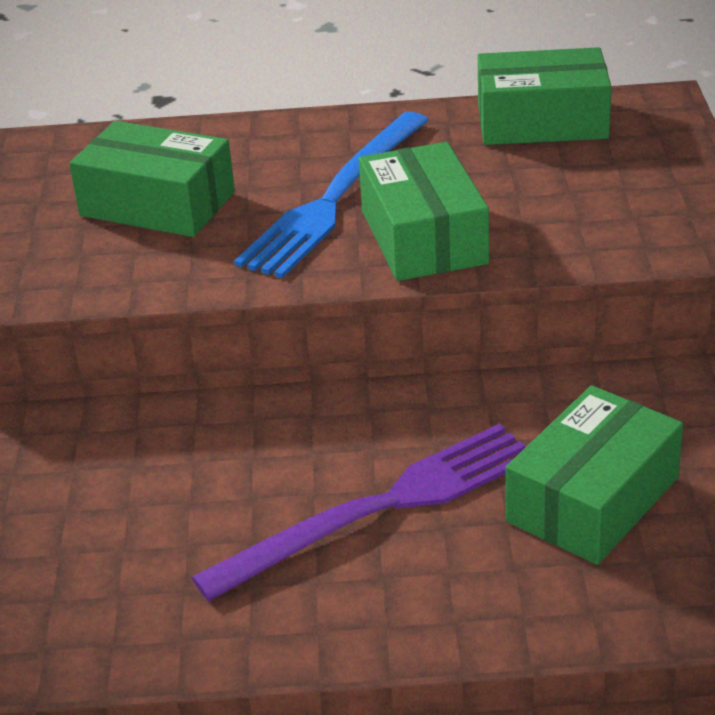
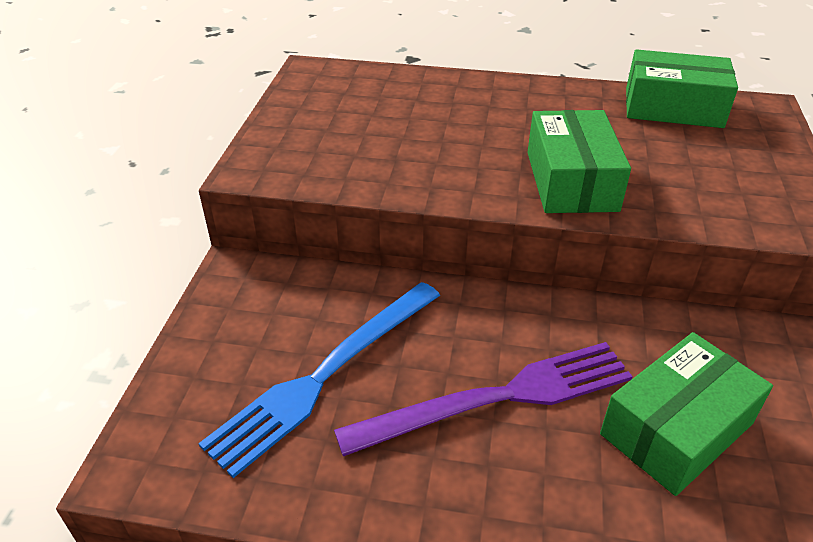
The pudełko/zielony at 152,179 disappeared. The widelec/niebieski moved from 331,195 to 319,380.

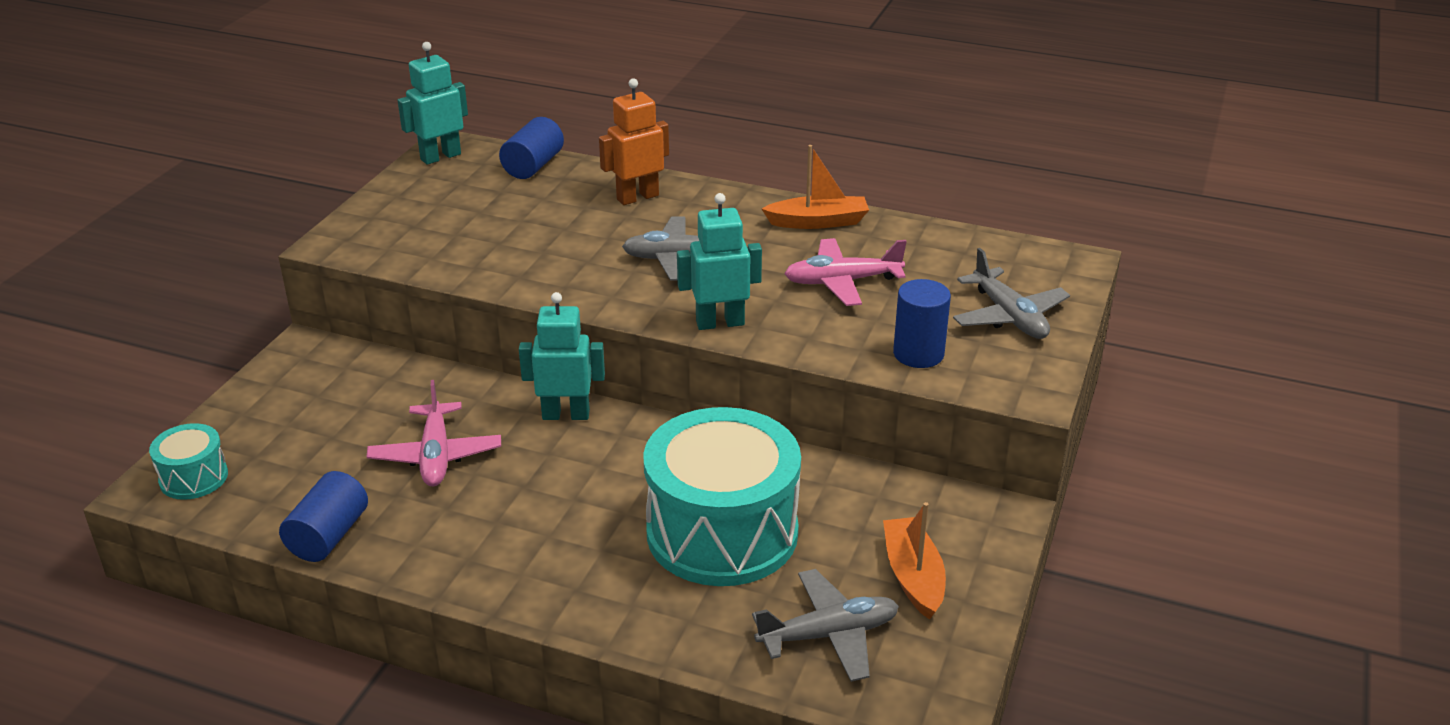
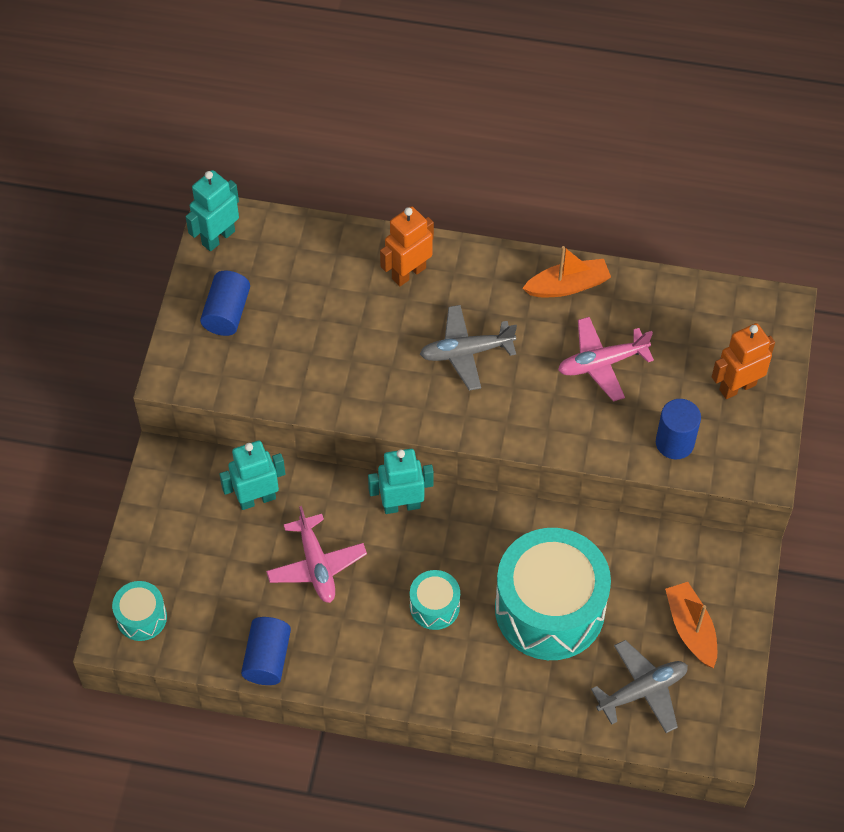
The walec/niebieski moved from 531,148 to 225,303. The robot/turkusowy moved from 719,261 to 252,475. The samolot/szary at 1011,293 was replaced by the robot/pomarańczowy at 743,361. The bęben/turkusowy at 435,600 appeared.

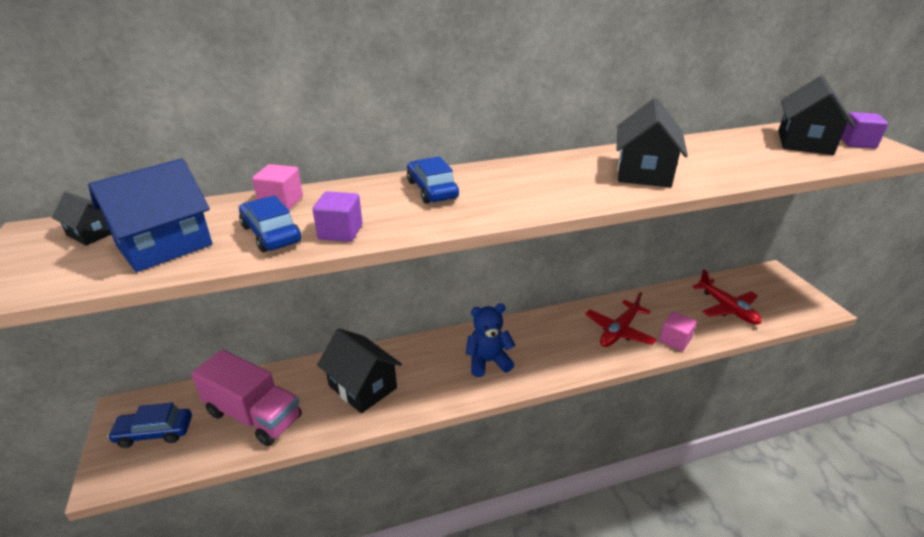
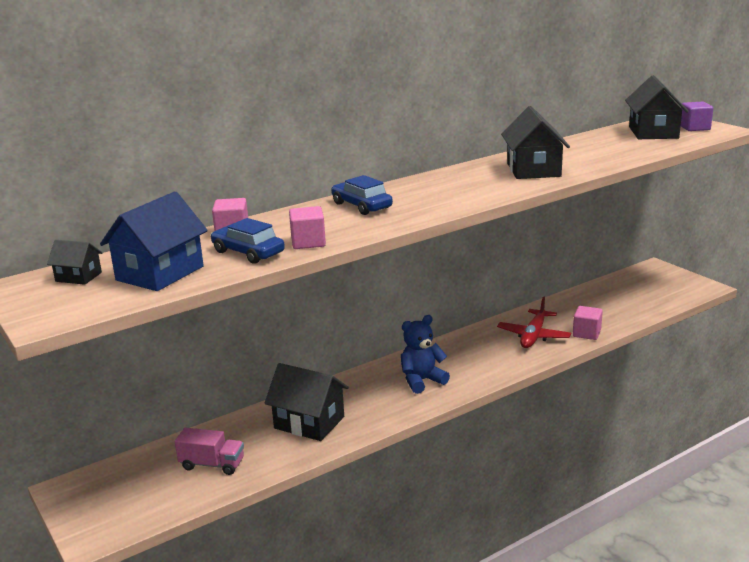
The samochód/niebieski at 149,425 disappeared. The ciężarówka/różowy at 246,398 changed to 0.60 times the size. The sześcian/fioletowy at 337,216 became the sześcian/różowy at 307,227. The samolot/czerwony at 727,297 disappeared.

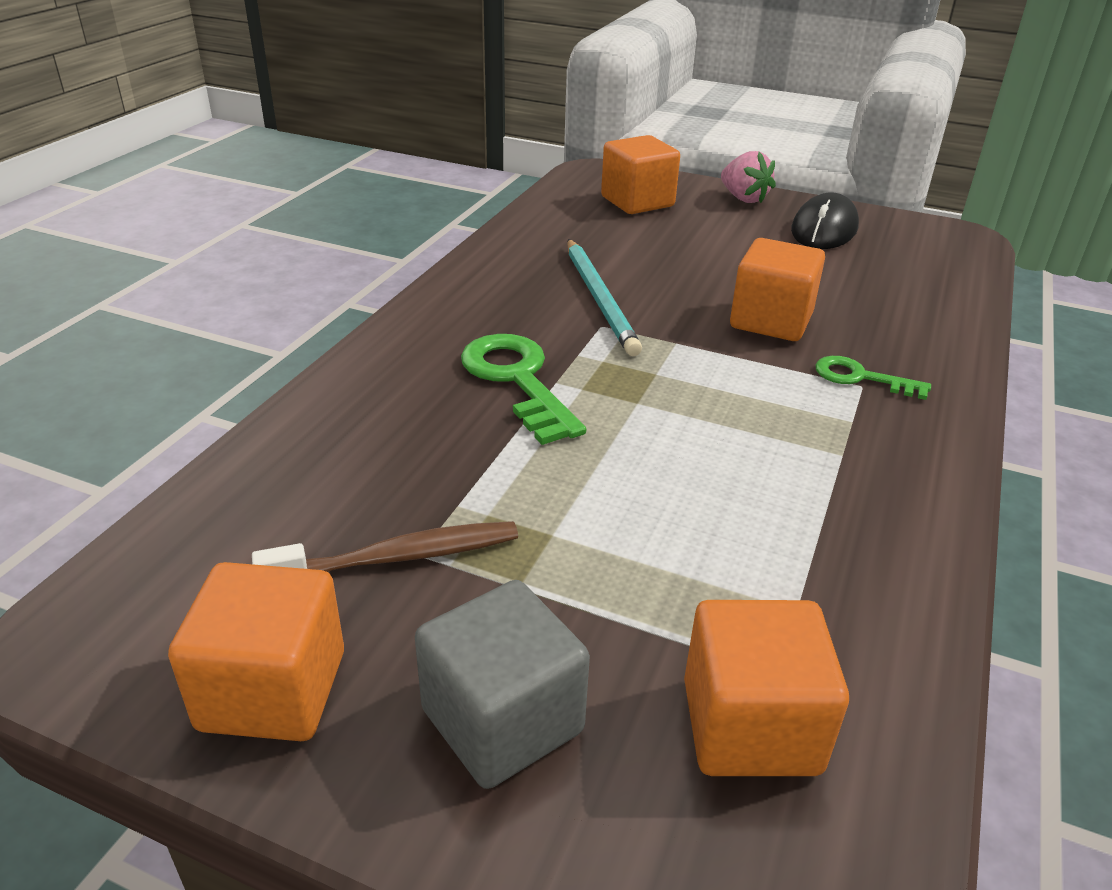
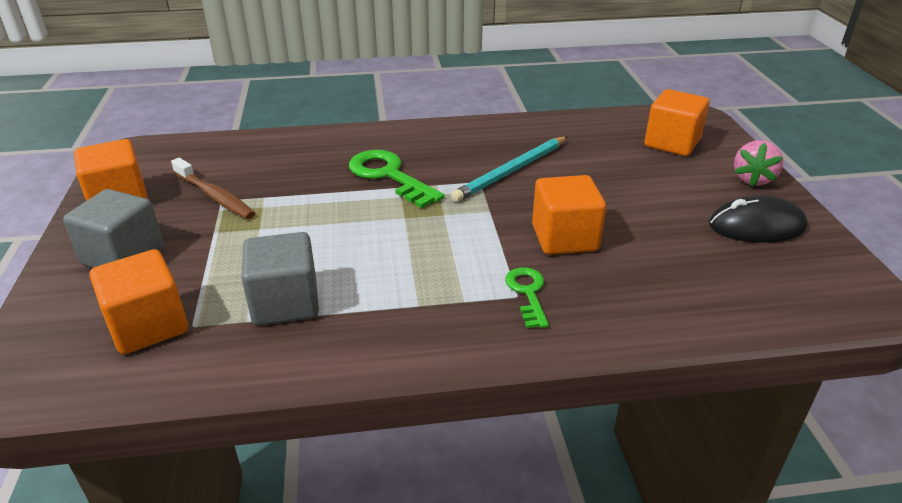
The klucz/zielony at 523,389 turned 75 degrees counterclockwise. The sześcian/szary at 280,278 appeared.

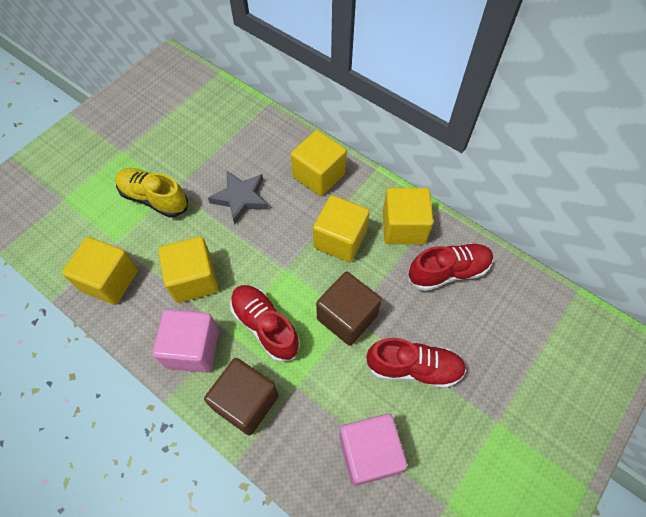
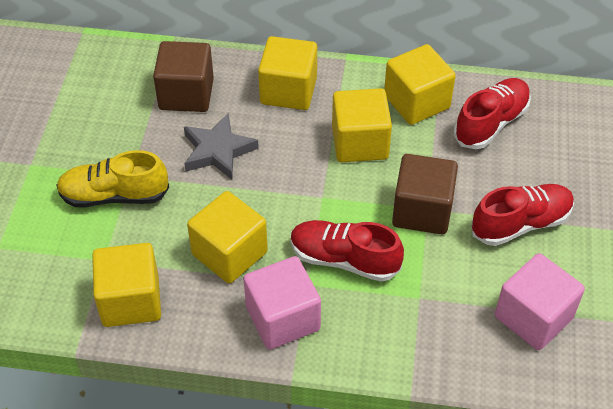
The sześcian/brązowy moved from 241,397 to 183,76.

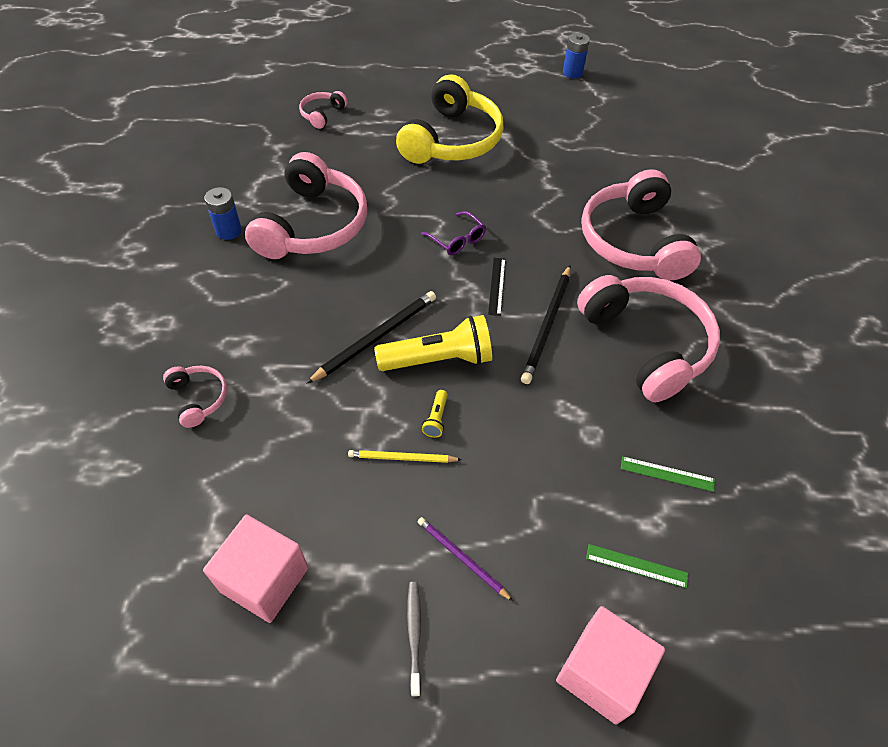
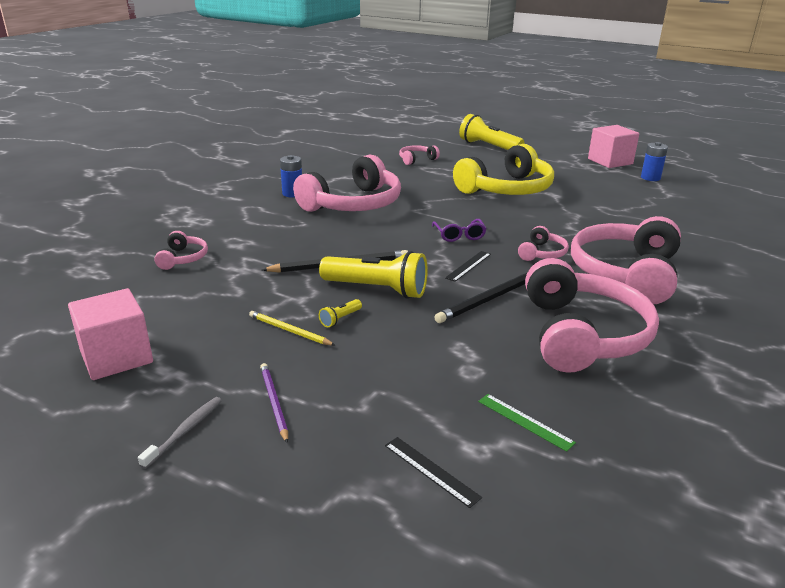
The sześcian/różowy moved from 610,665 to 613,146. The linijka/zielony at 637,566 became the linijka/czarny at 433,472. The latarka/żółty at 491,132 appeared. The słuchawki/różowy at 543,243 appeared.

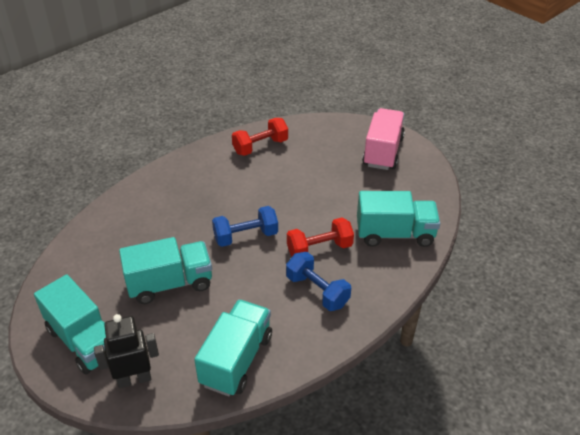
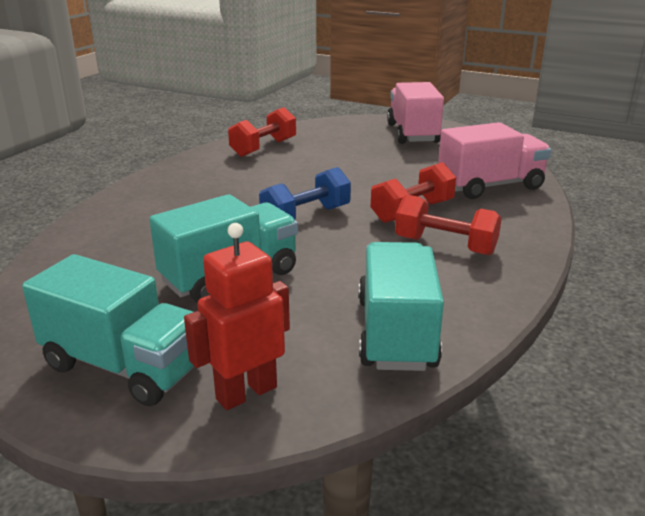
The robot/czarny at 126,351 became the robot/czerwony at 237,316. The hantel/niebieski at 318,281 became the hantel/czerwony at 448,225. The ciężarówka/turkusowy at 398,219 became the ciężarówka/różowy at 494,160.

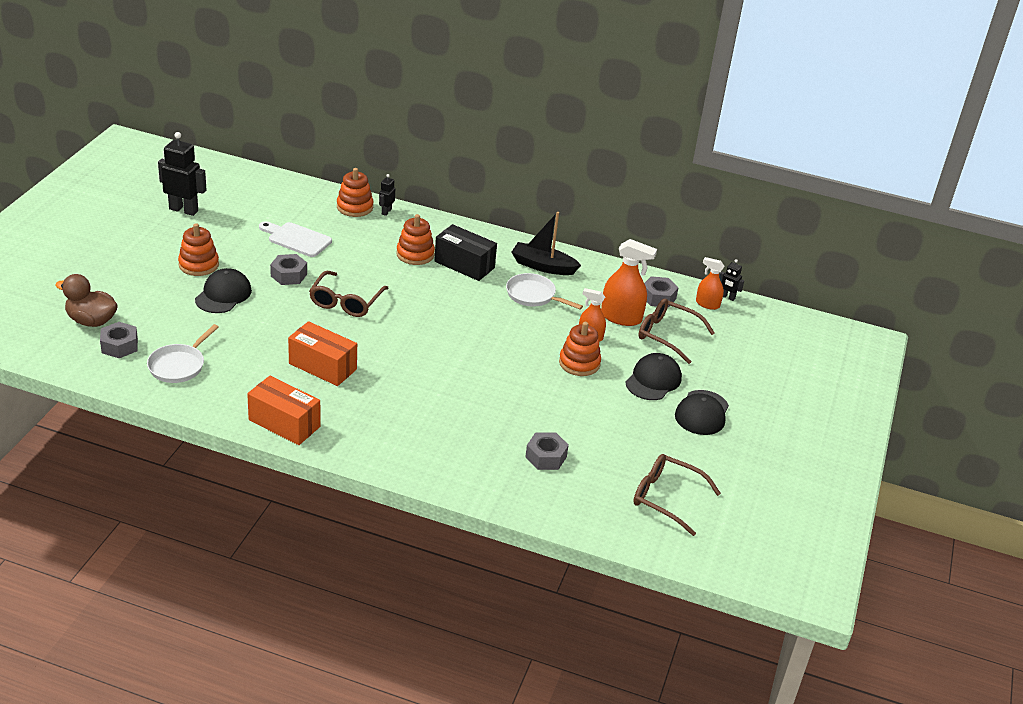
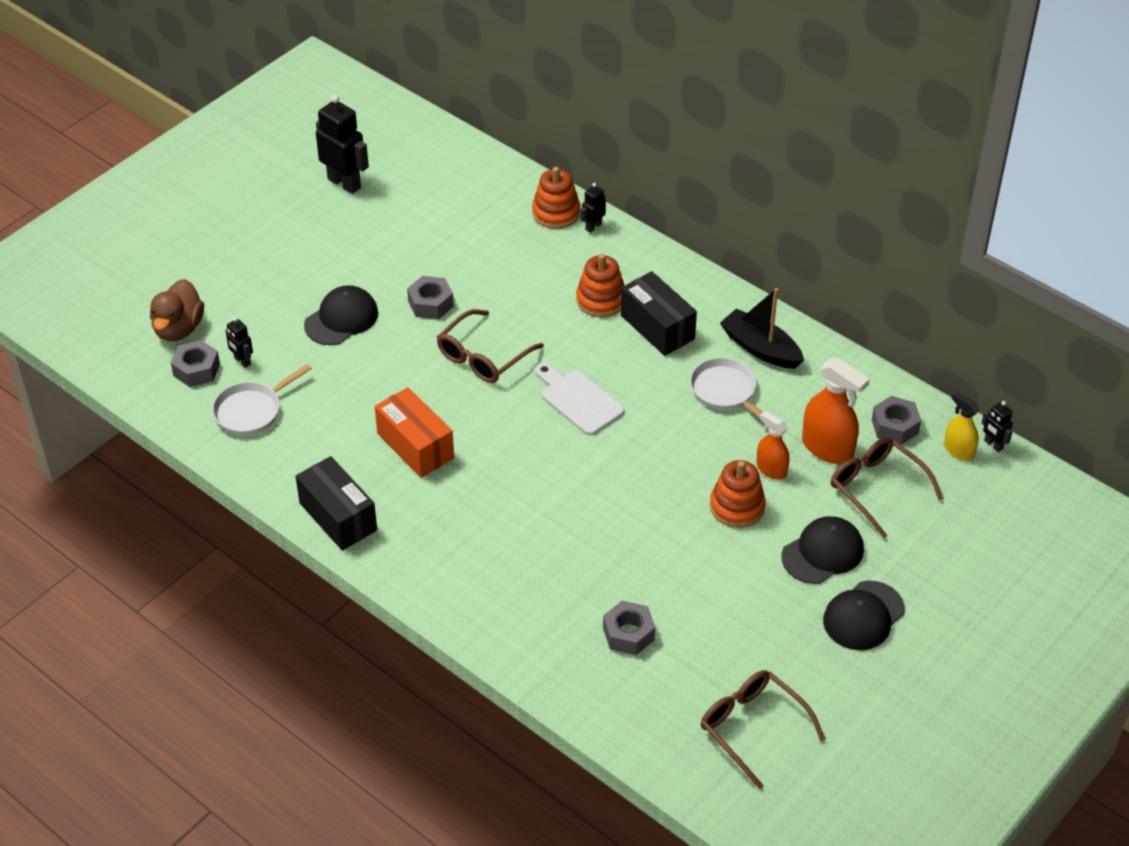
The kaczka/brązowy at 86,300 turned 120 degrees counterclockwise. The zabawka nakładanka/pomarańczowy at 198,249 disappeared. The pudełko/pomarańczowy at 283,410 became the pudełko/czarny at 336,503. The deska do krojenia/biały moved from 295,239 to 579,399. The spryskiwacz/pomarańczowy at 710,283 became the spryskiwacz/żółty at 961,426. The robot/czarny at 239,342 appeared.

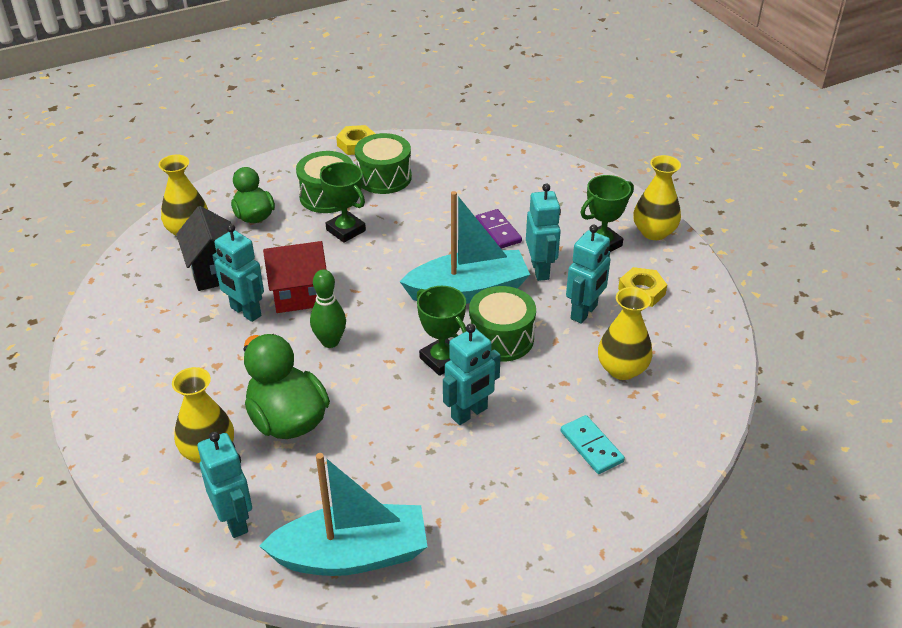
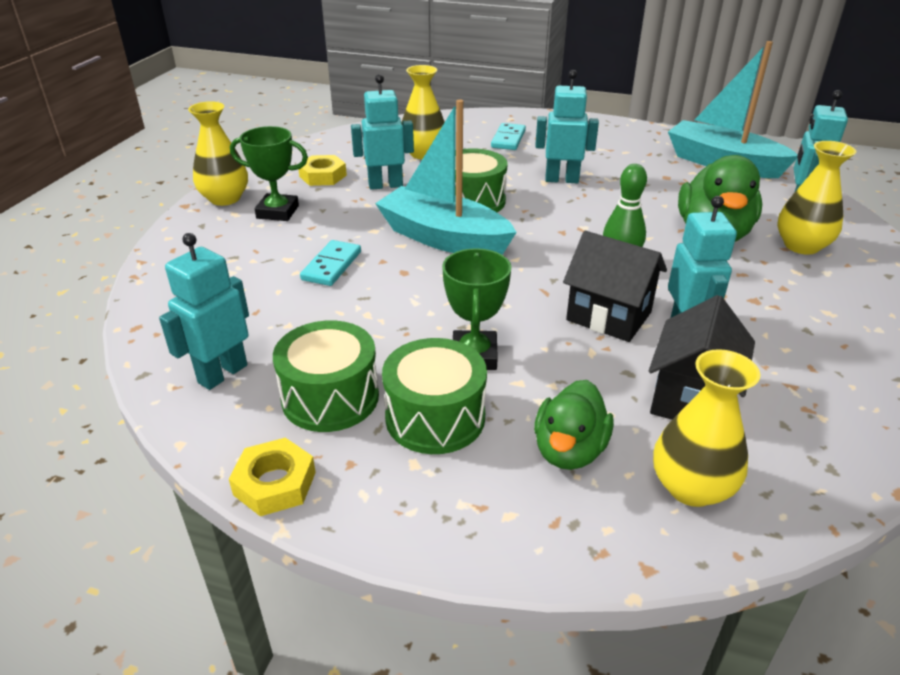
The domek/czerwony at 295,277 became the domek/czarny at 615,286. The puchar/zielony at 441,331 disappeared. The kostka domina/fioletowy at 498,229 became the kostka domina/turkusowy at 330,263. The robot/turkusowy moved from 543,232 to 204,311.

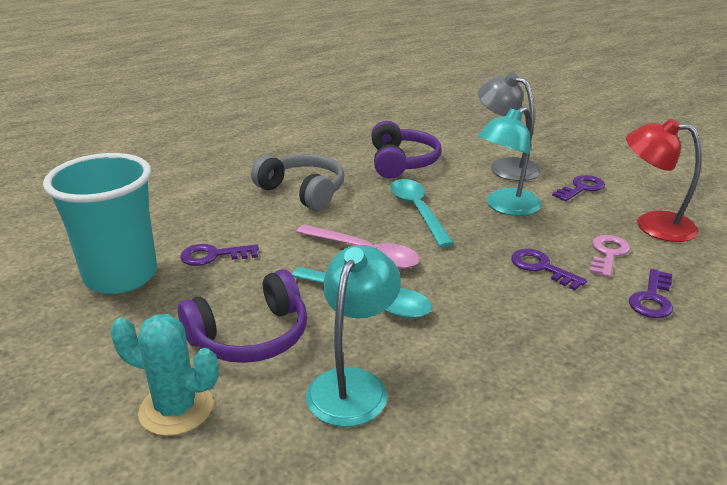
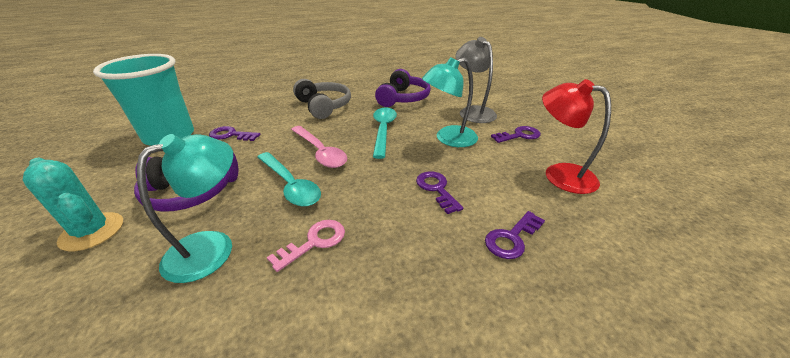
The klucz/różowy moved from 610,256 to 306,246.

